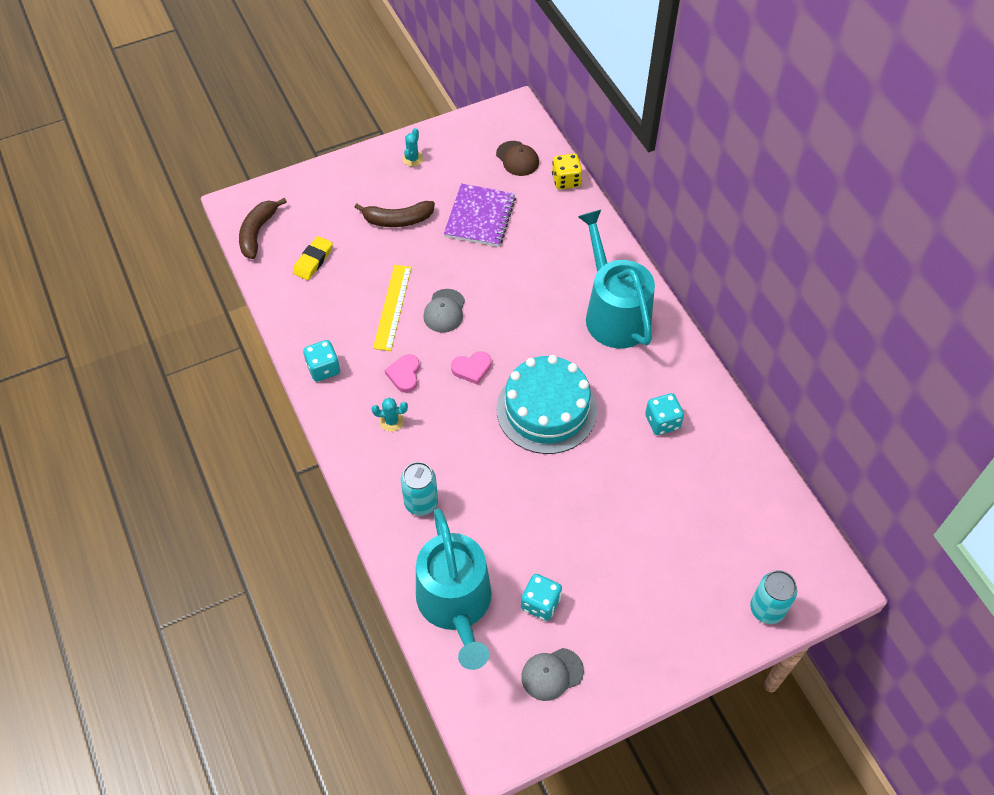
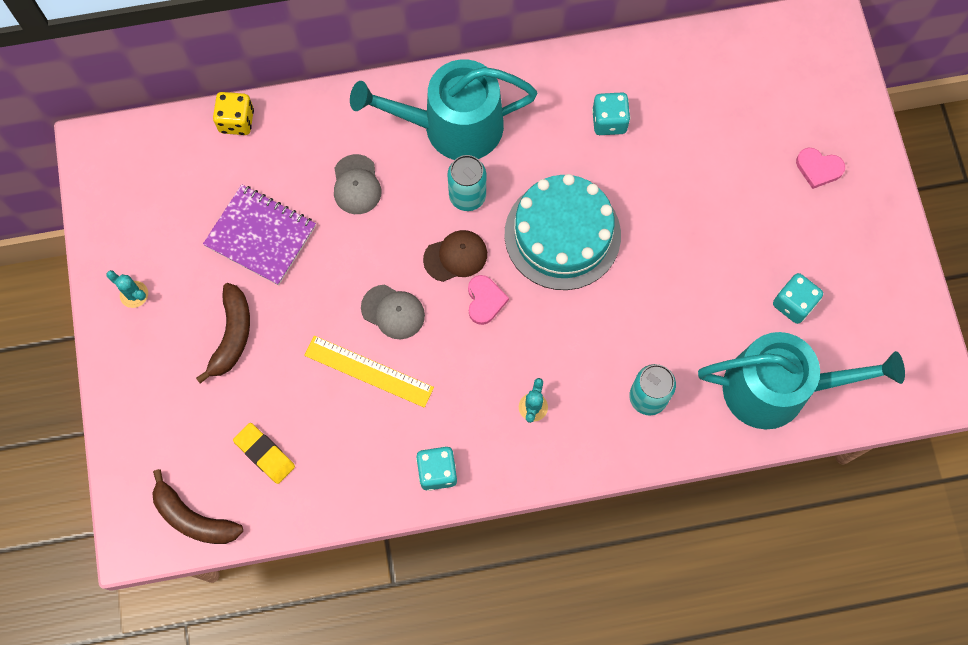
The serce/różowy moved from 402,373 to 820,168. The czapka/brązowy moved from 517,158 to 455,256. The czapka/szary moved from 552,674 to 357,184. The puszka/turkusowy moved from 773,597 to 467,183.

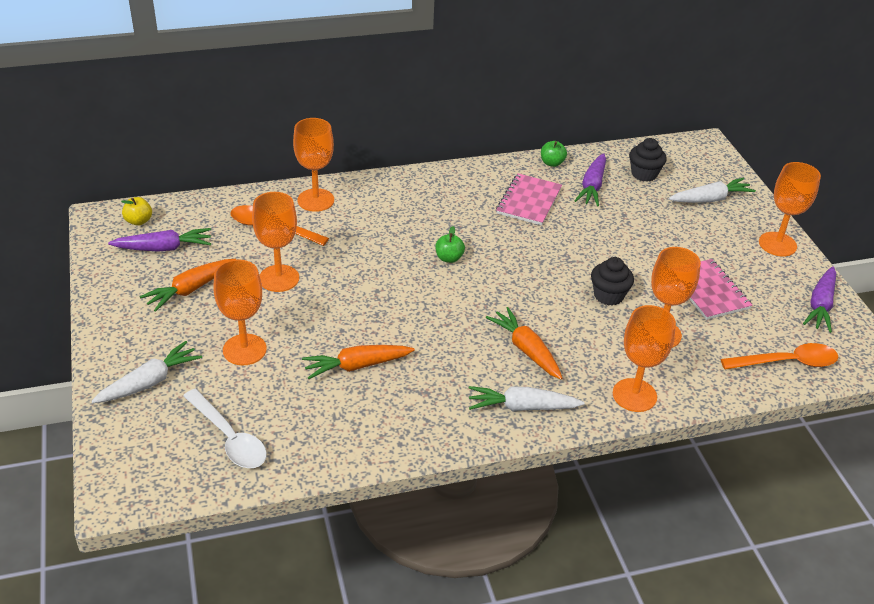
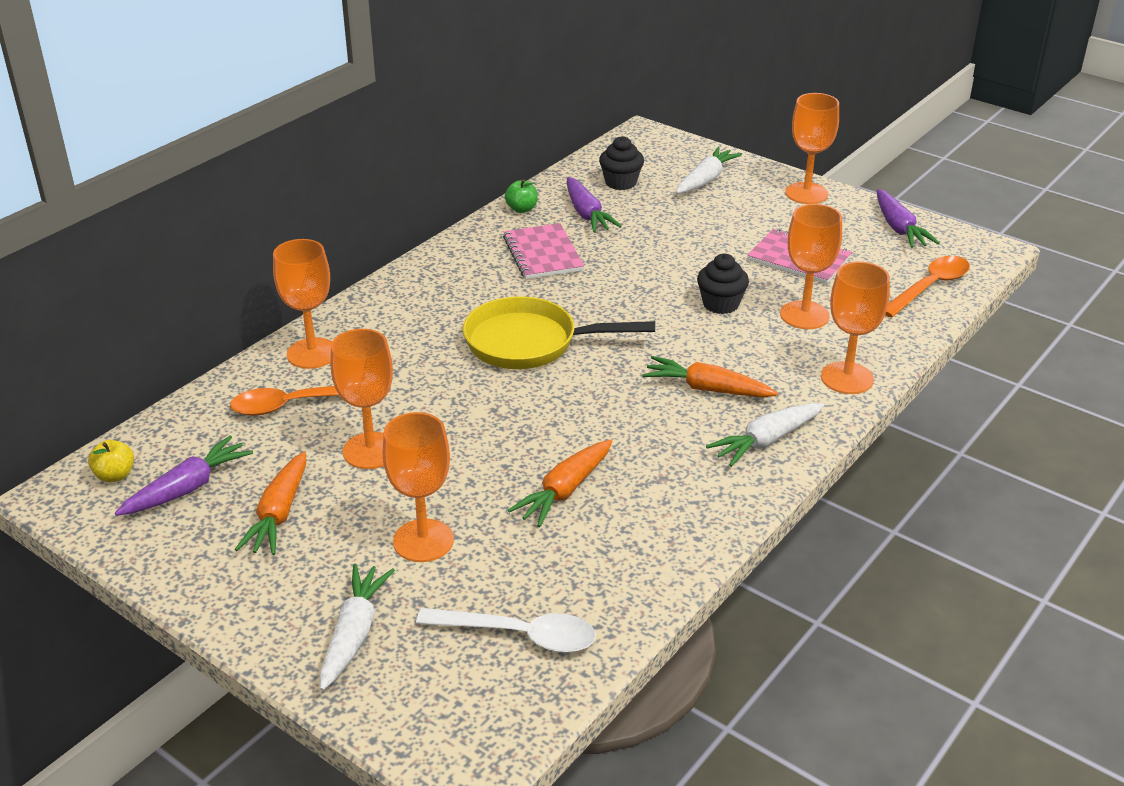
The jabłko/zielony at 450,244 was replaced by the patelnia/żółty at 559,332.

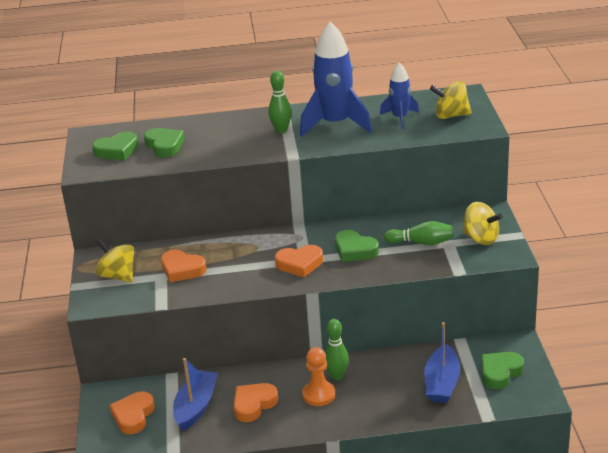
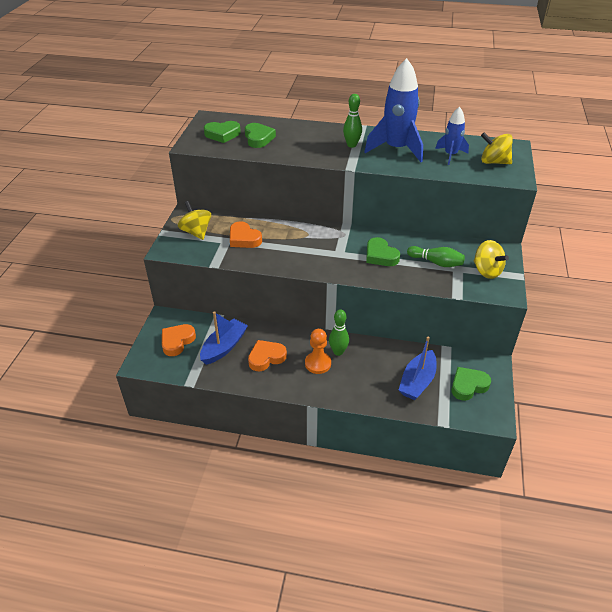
The serce/pomarańczowy at 299,261 disappeared.

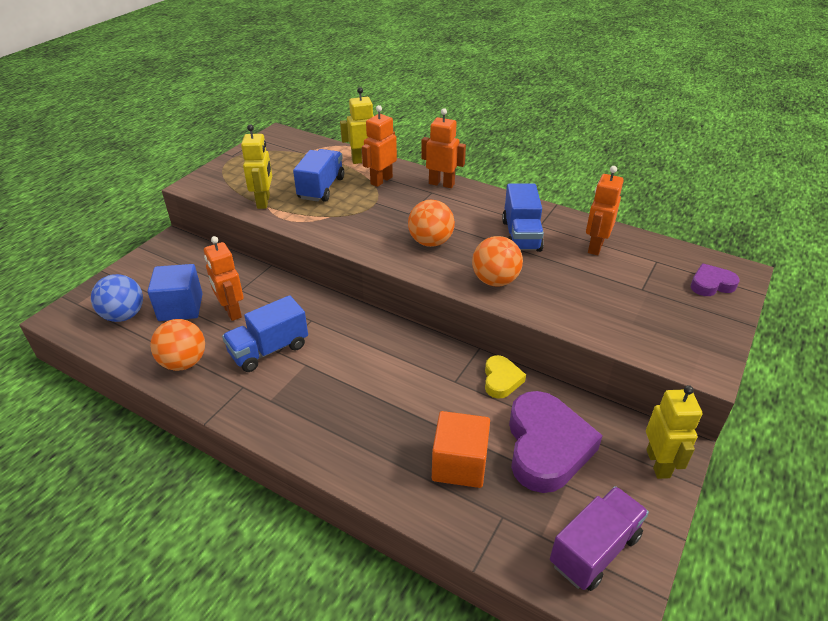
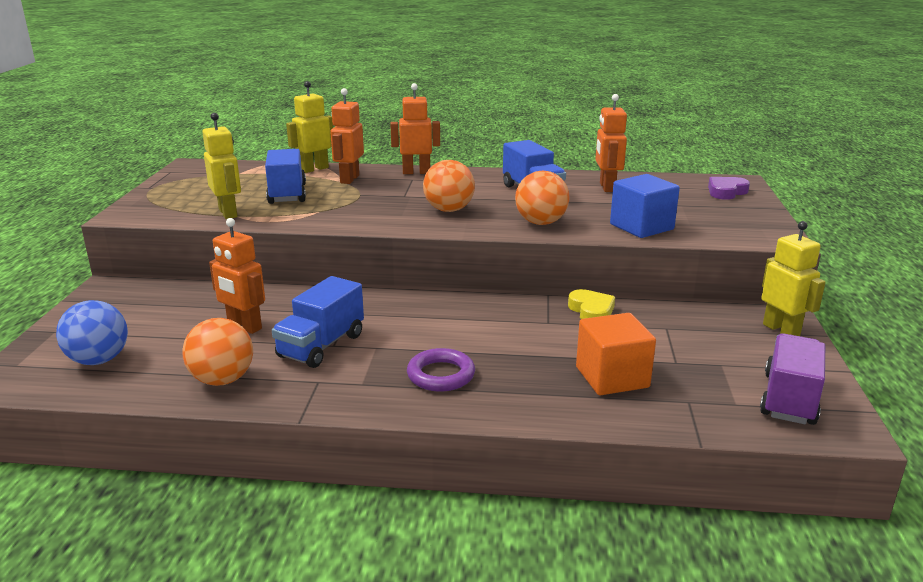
The sześcian/niebieski moved from 175,292 to 645,206. The serce/fioletowy at 556,442 disappeared. The pierścień/fioletowy at 441,370 appeared.

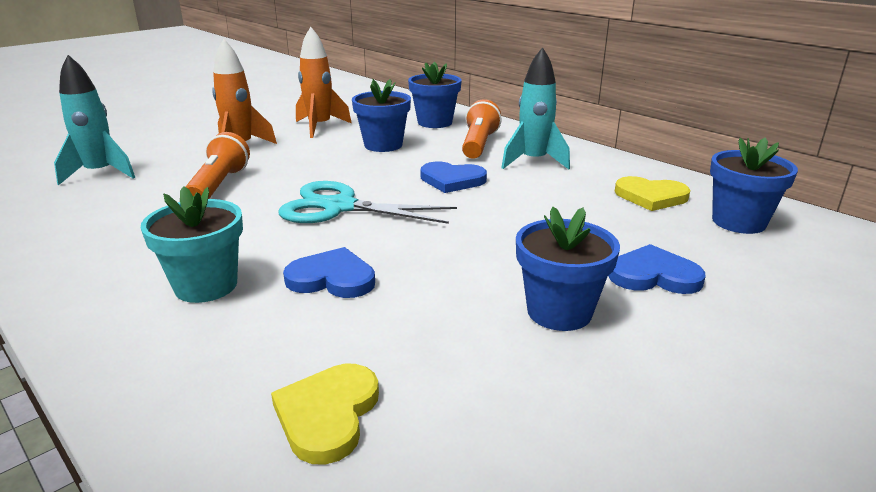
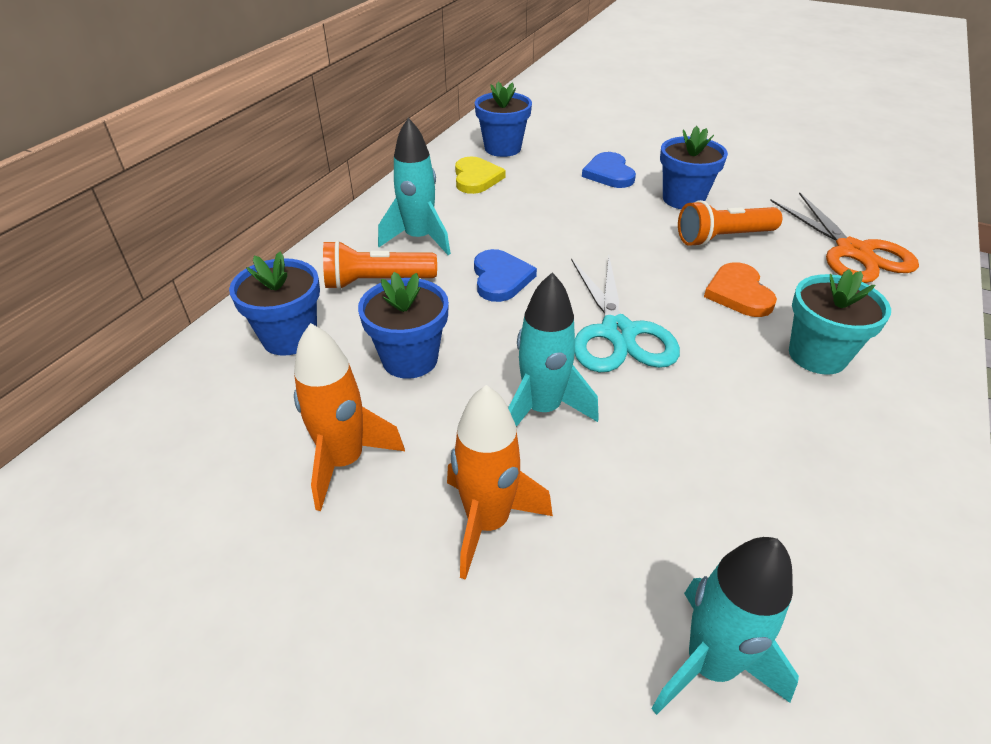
The latarka/pomarańczowy moved from 218,165 to 730,223. The serce/żółty at 325,414 was replaced by the nożyczki/pomarańczowy at 844,237. The serce/niebieski at 329,272 became the serce/pomarańczowy at 740,289. The rakieta/turkusowy at 553,349 appeared.

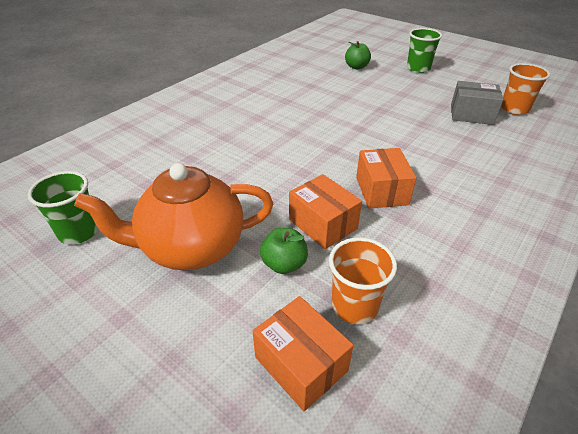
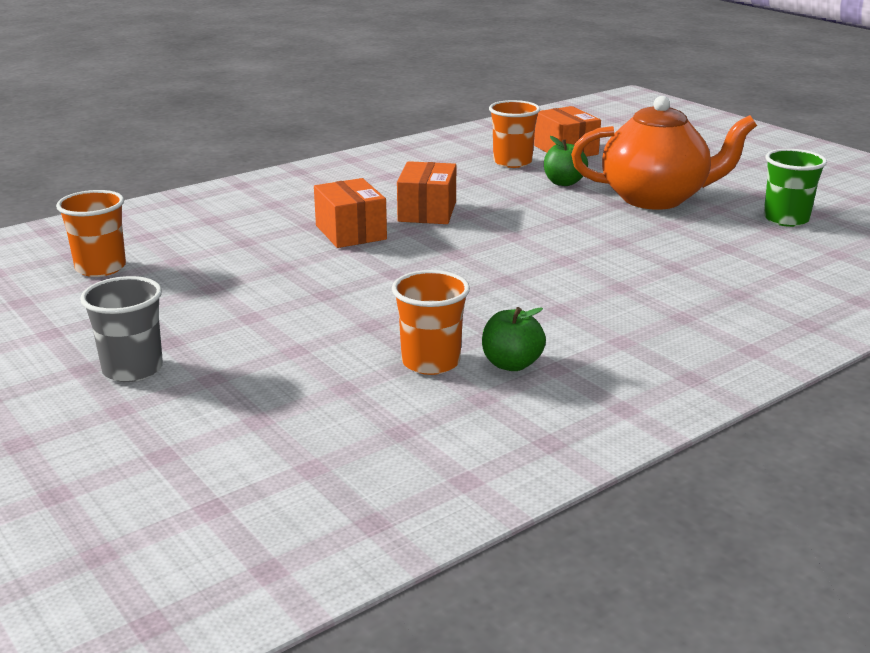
The pudełko/pomarańczowy moved from 325,211 to 350,213. The jabłko/zielony moved from 358,55 to 514,339. The szklanka/zielony at 424,50 became the szklanka/szary at 121,329. The pudełko/szary at 477,103 disappeared. The szklanka/pomarańczowy at 431,322 appeared.

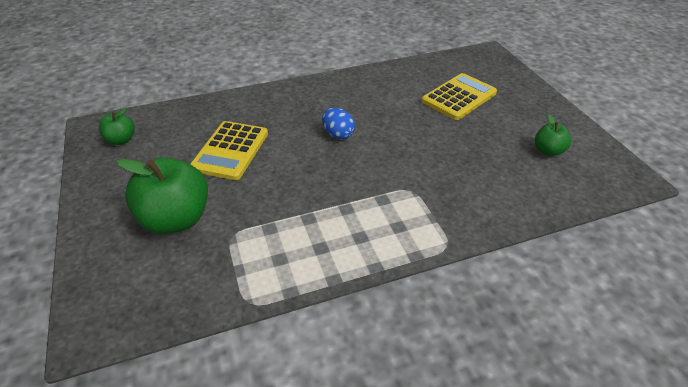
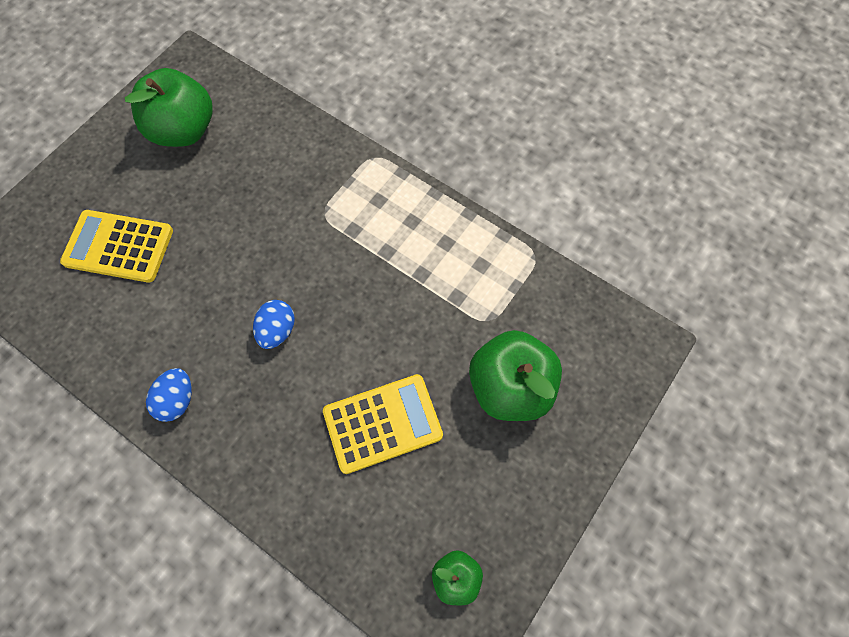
The jabłko/zielony at 553,135 changed to 1.95 times the size. The jajko/niebieski at 169,395 appeared.

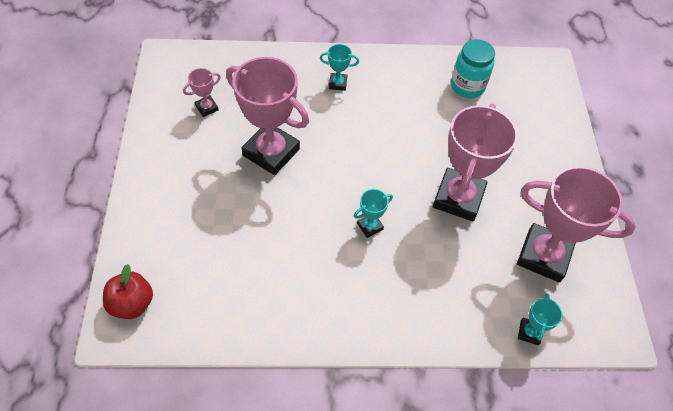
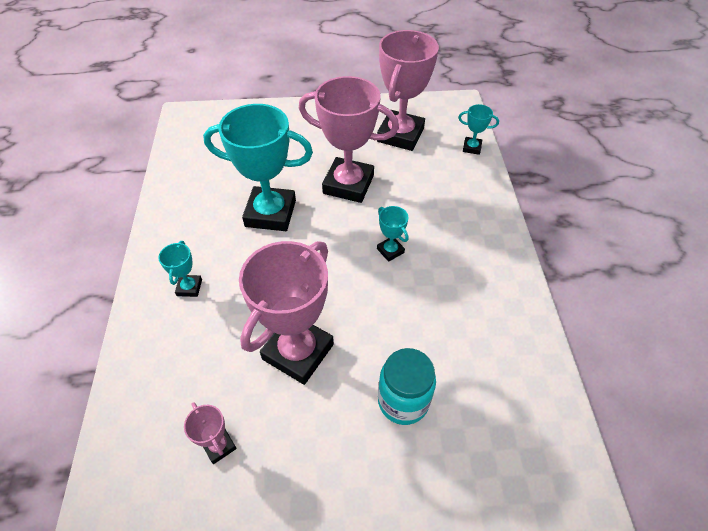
The jabłko/czerwony at 128,291 disappeared. The słoik/turkusowy moved from 473,68 to 407,386. The puchar/turkusowy at 258,167 appeared.

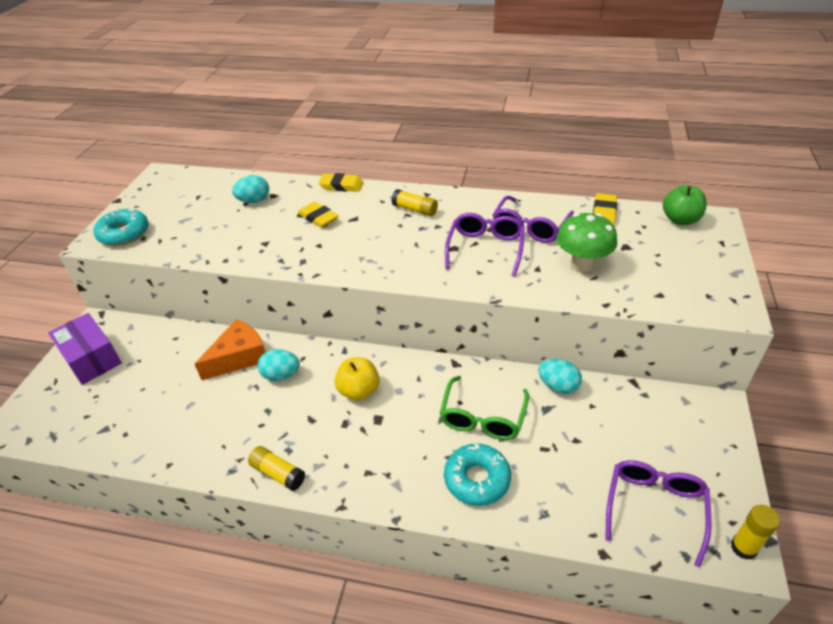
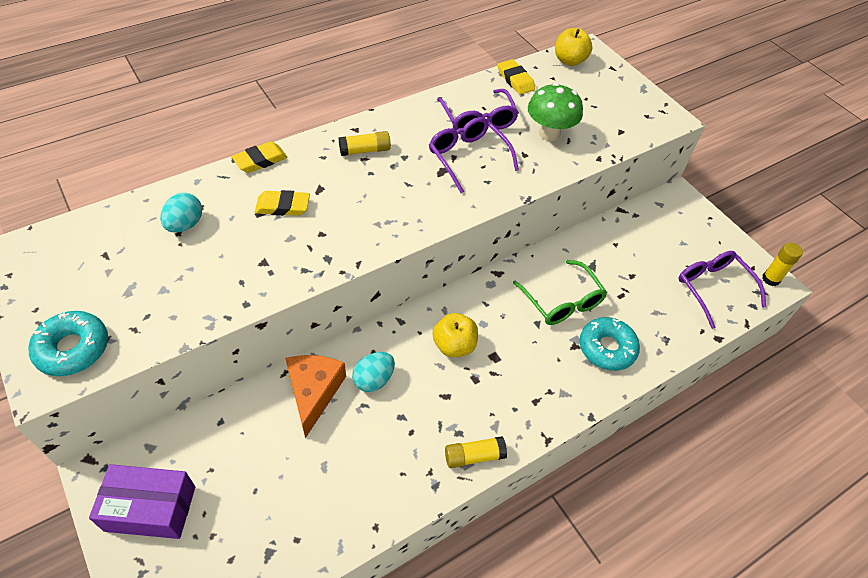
The jajko/turkusowy at 560,376 disappeared. The jabłko/zielony at 685,205 became the jabłko/żółty at 573,47.

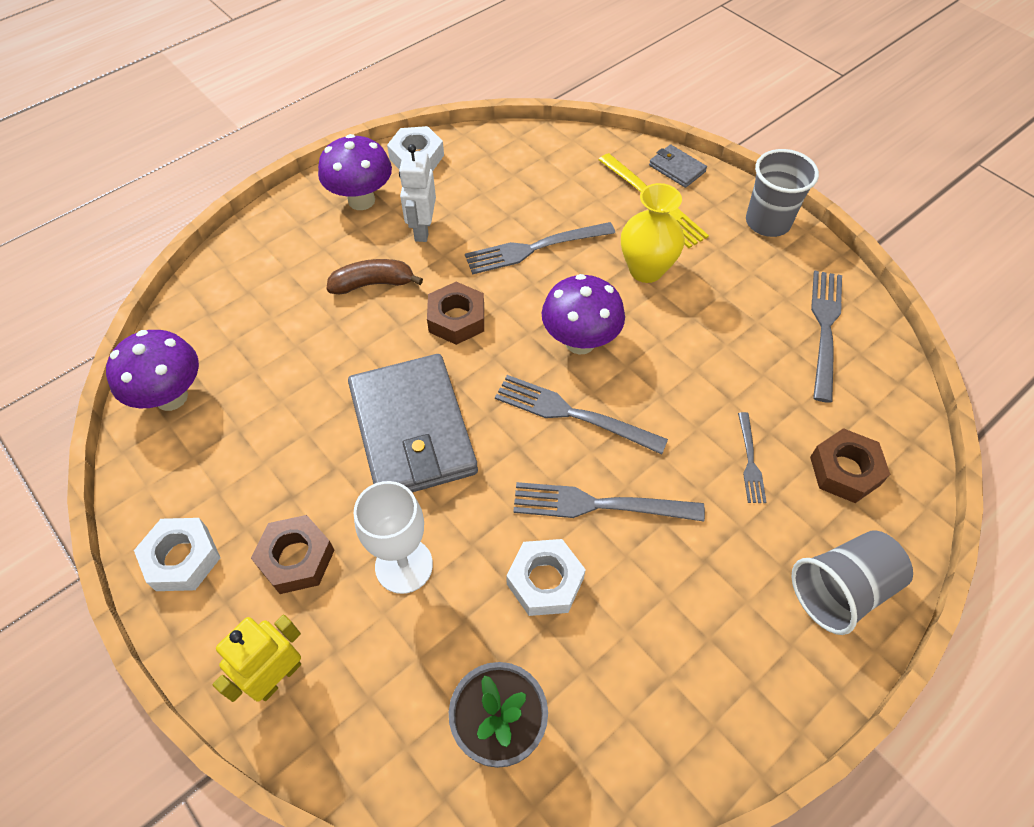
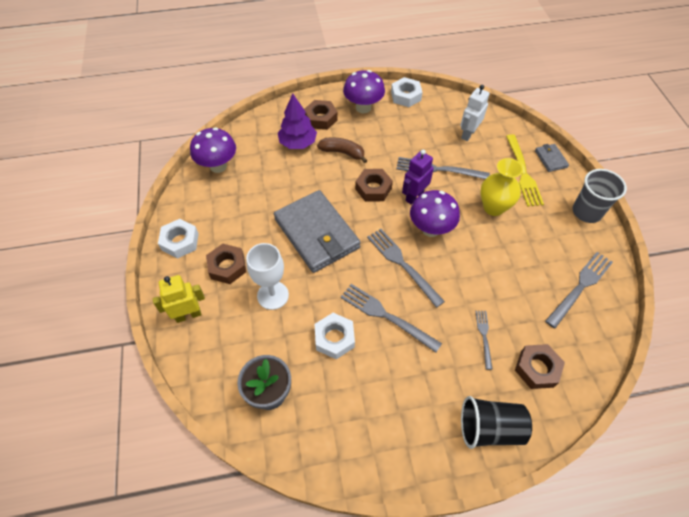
The portfel/szary at 413,423 turned 45 degrees counterclockwise. The robot/biały moved from 417,193 to 474,113. The widelec/szary at 752,457 turned 150 degrees clockwise. The szklanka/szary at 852,582 became the szklanka/czarny at 496,422. The drzewko/fioletowy at 297,121 appeared. The nakrętka/brązowy at 321,115 appeared. The robot/fioletowy at 418,177 appeared.

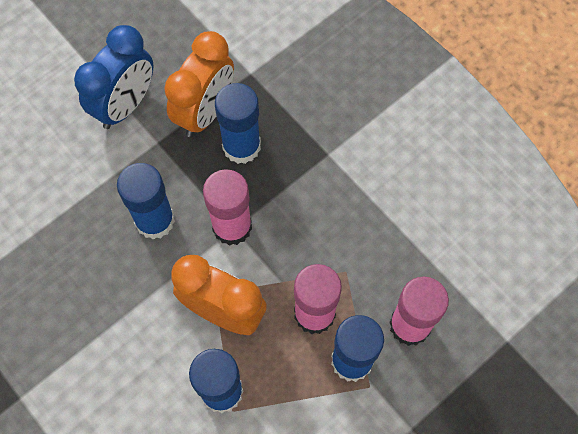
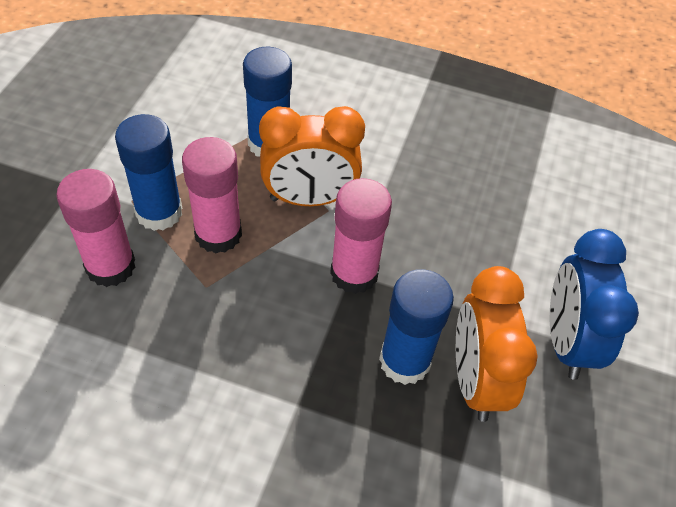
The klej w sztyfcie/niebieski at 146,201 disappeared.

